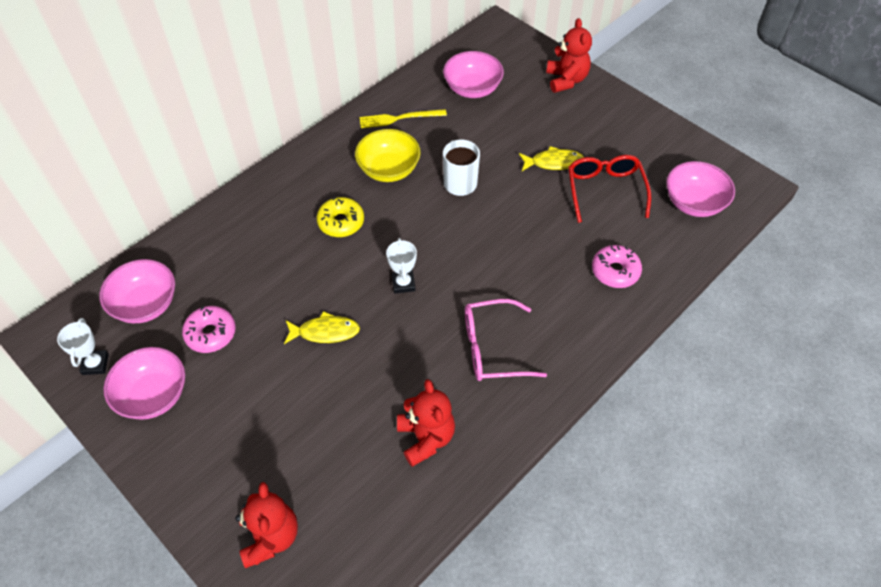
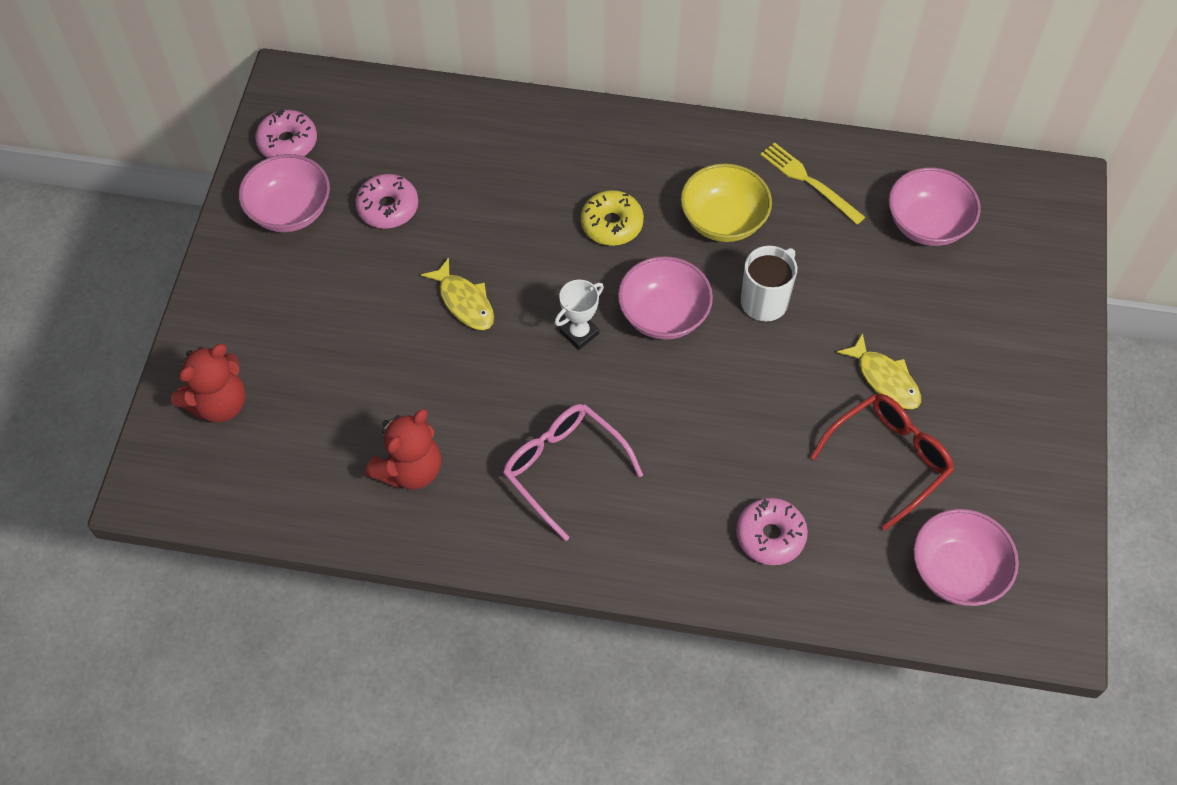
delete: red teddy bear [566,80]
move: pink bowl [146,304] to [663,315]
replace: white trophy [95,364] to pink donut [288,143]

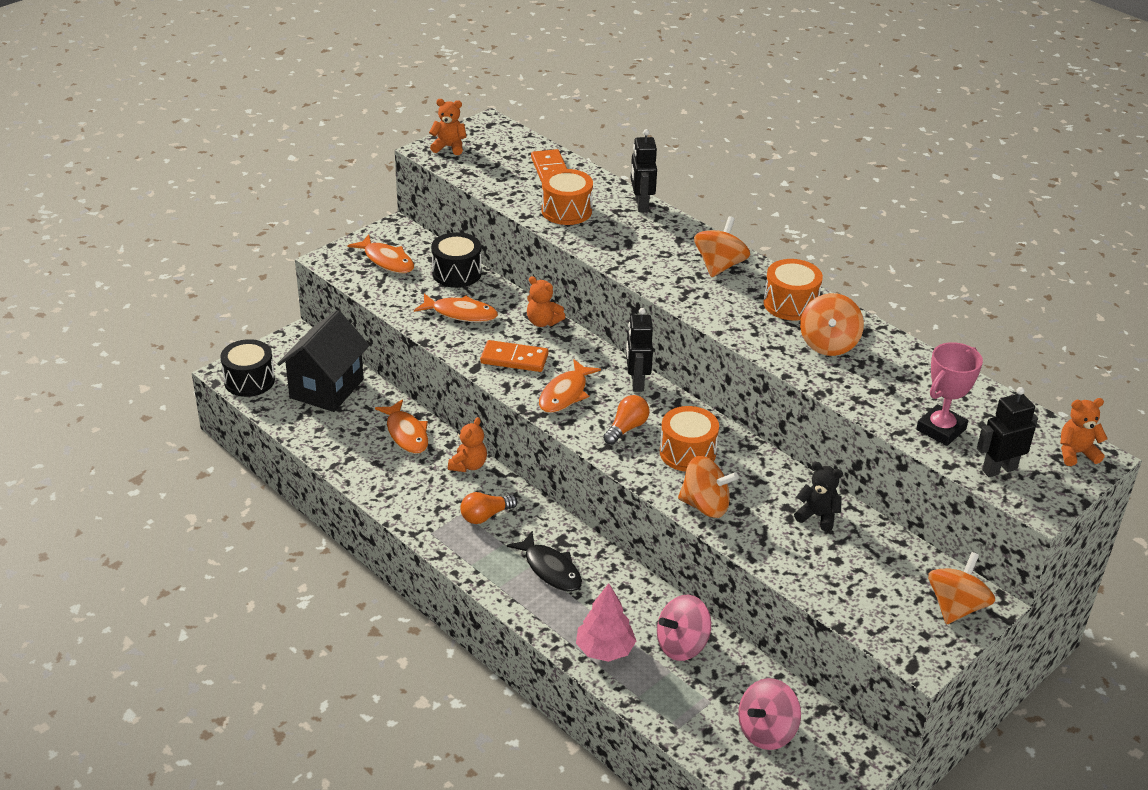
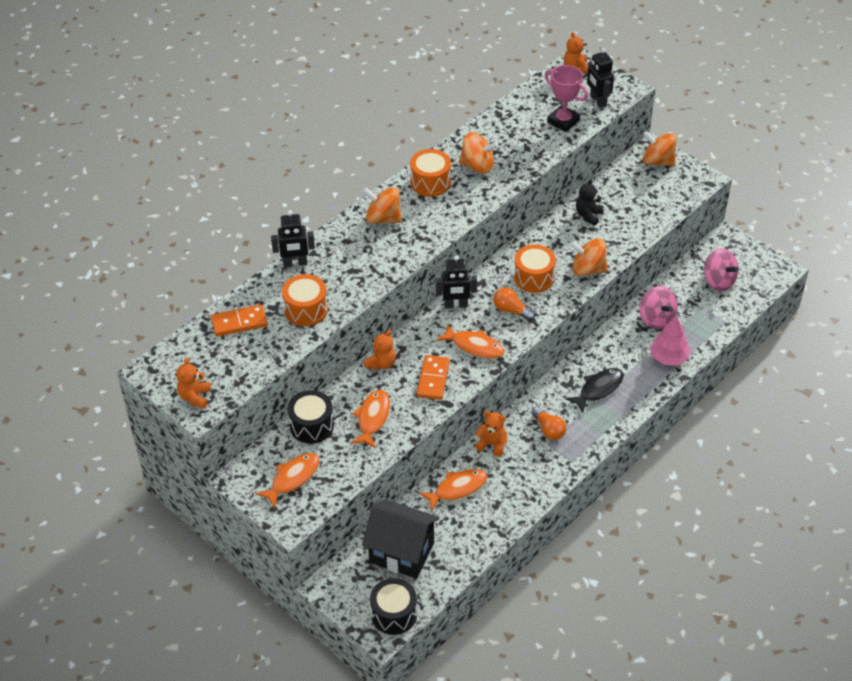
rotate: orange spinning top [705,505] = [588,269] 90 degrees counterclockwise

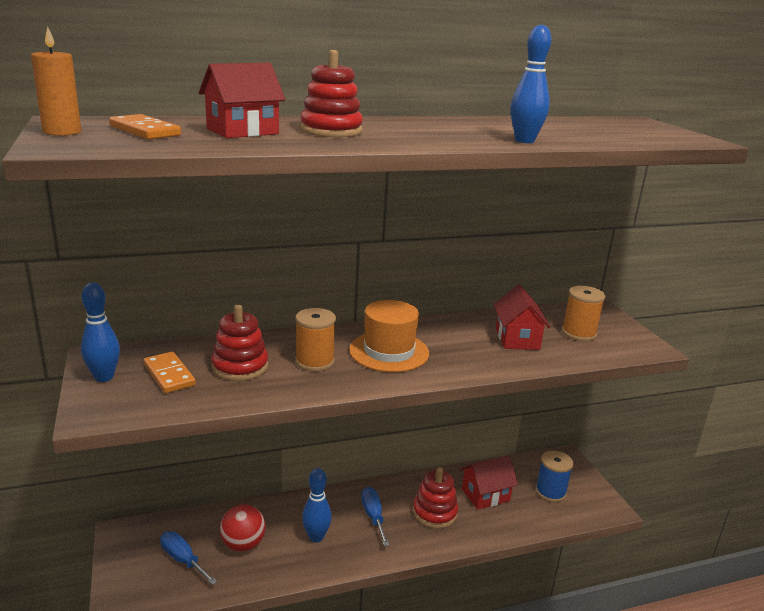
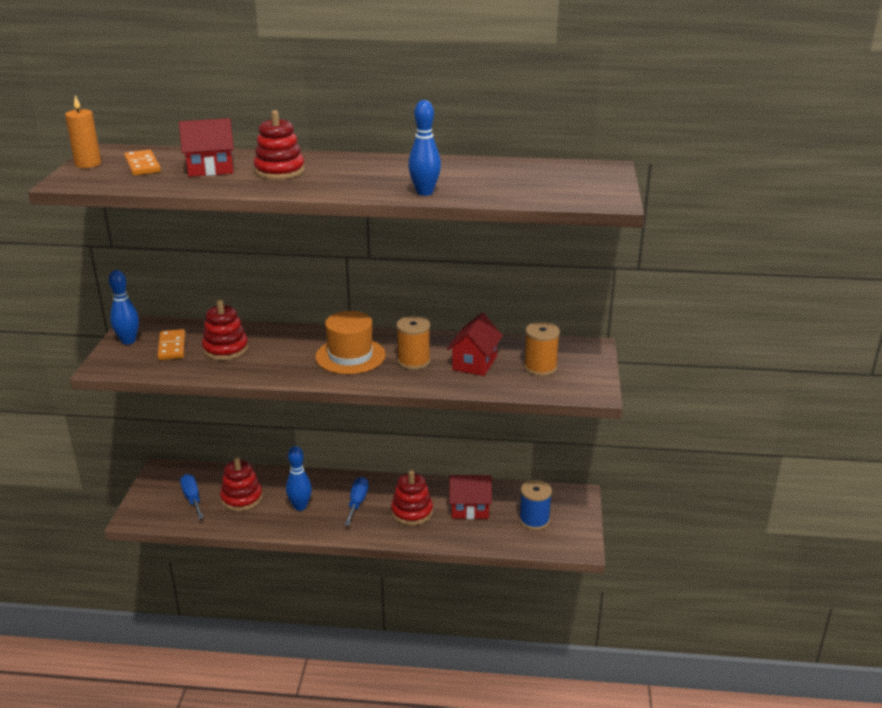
move: orange spool [314,361] to [413,361]
replace: red ball [243,544] to red stacking toy [241,498]

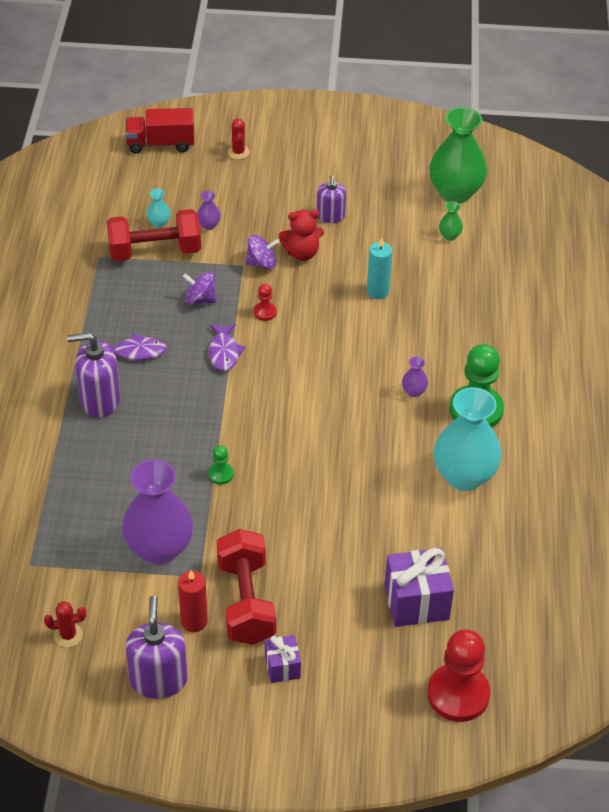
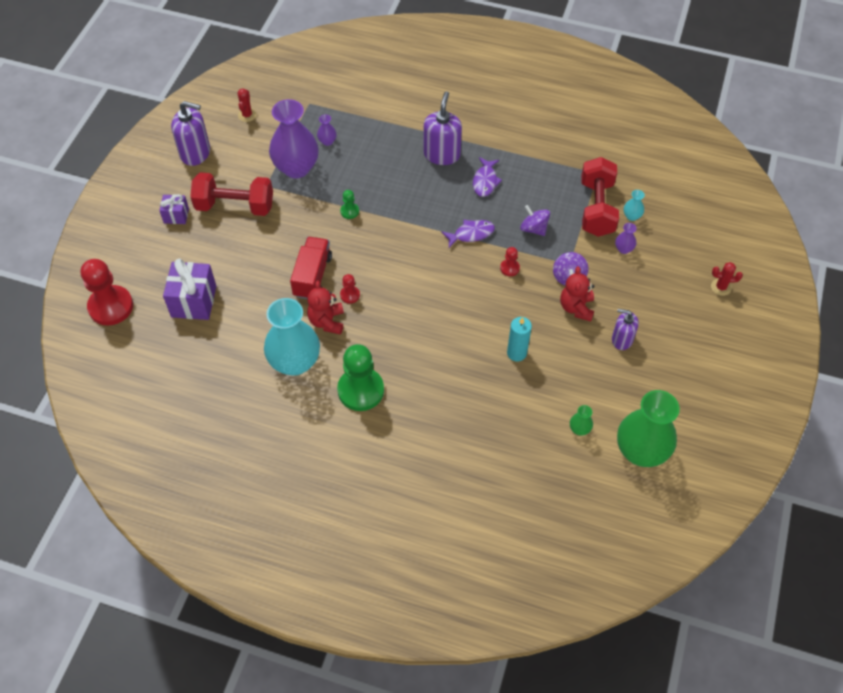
delete: red candle [194,621]
insert: red pawn [350,295]; red teddy bear [327,321]
move: red truck [160,144] to [312,276]; purple vase [414,391] to [327,141]
rotate: purple spinning top [200,299] = [534,228] 75 degrees counterclockwise; purple fish [224,352] = [471,234] 150 degrees clockwise

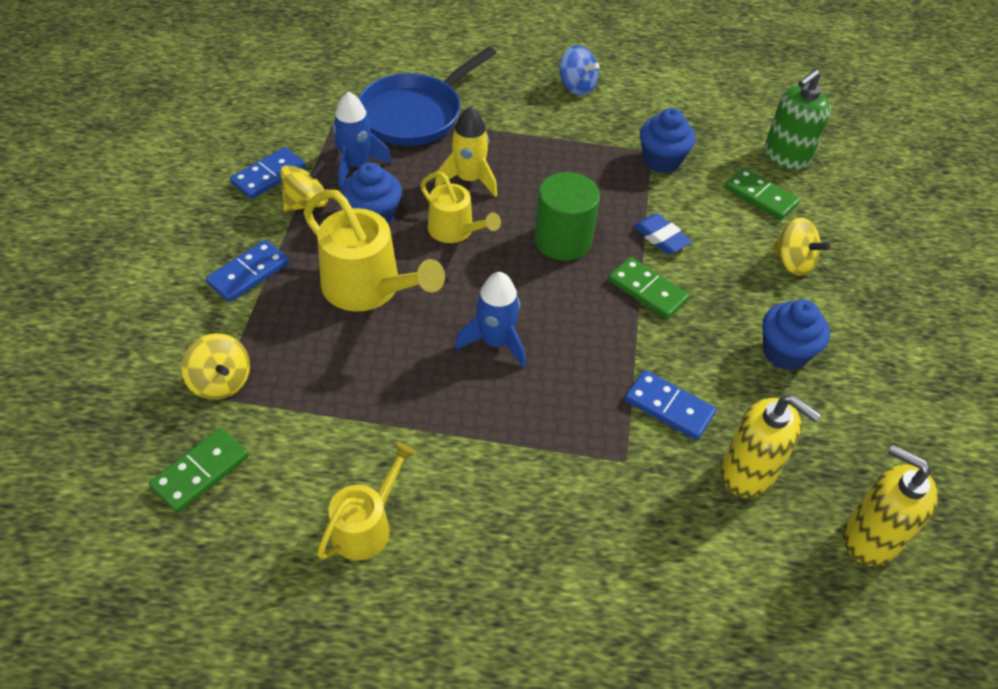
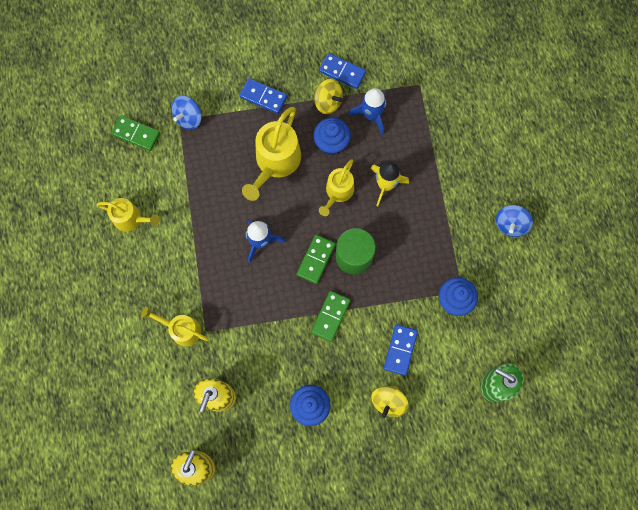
delete: blue pan [415,114]; blue eraser [661,237]
insert: yellow watering can [181,329]
move: green domino [760,196] to [316,259]; blue domino [669,407] to [400,350]
recolor: yellow spinning top [221,382] to blue spinning top [188,118]

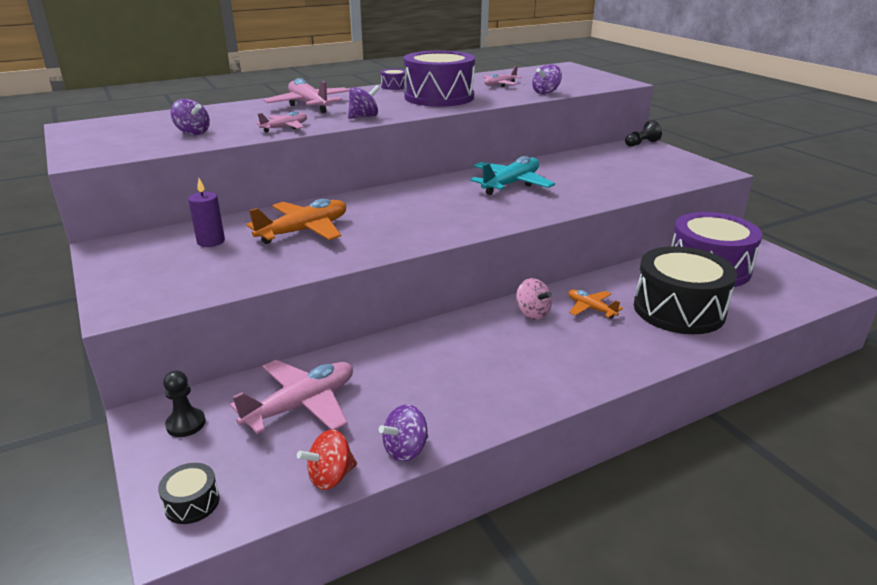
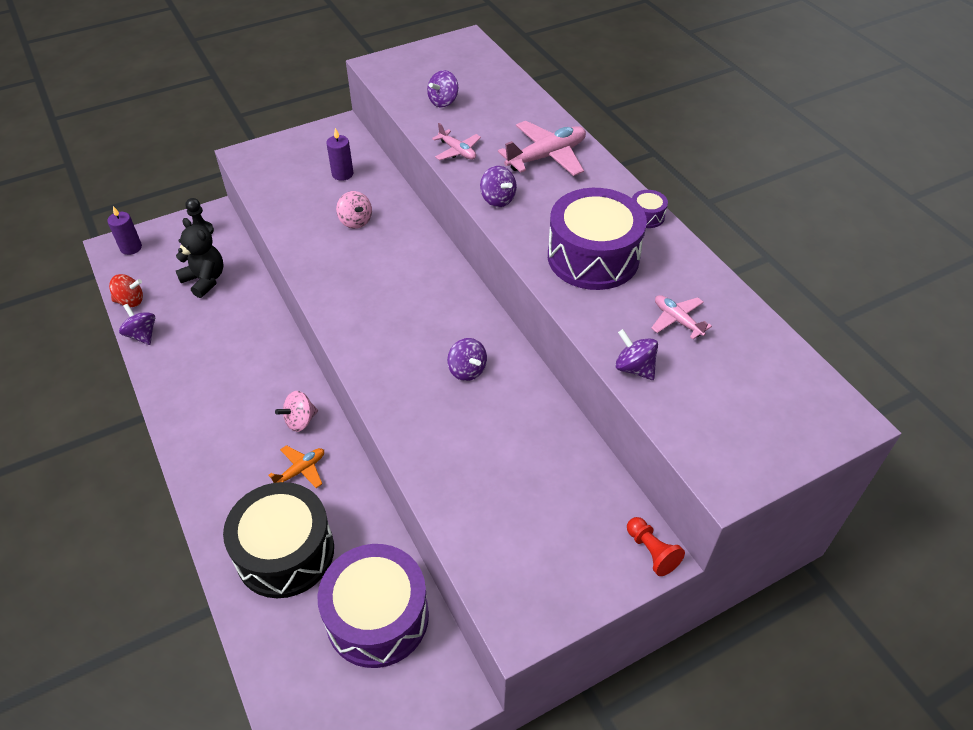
replace: turquoise plane [511,184] to purple spinning top [467,370]; orange plane [304,231] to pink spinning top [355,221]; pink plane [301,405] to black teddy bear [205,280]; black drum [192,503] to purple candle [131,248]
recolor: black pawn [641,143] to red pawn [651,551]
rotate: red spinning top [330,477] = [130,301] 120 degrees clockwise

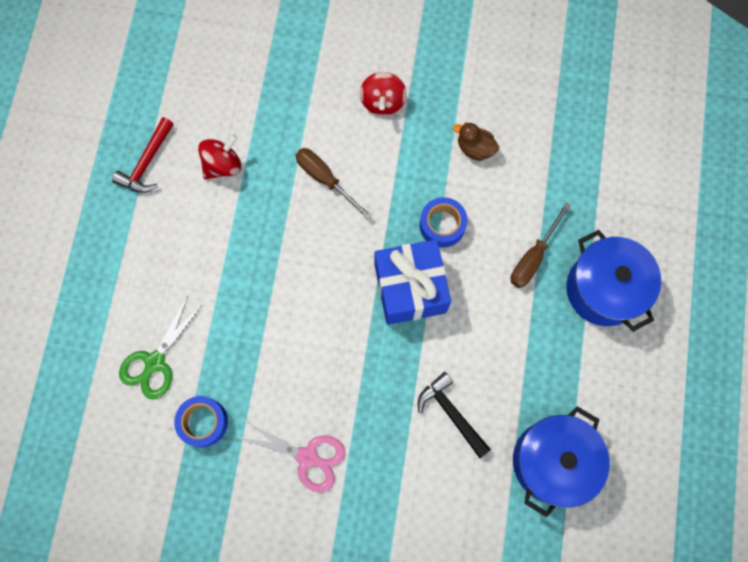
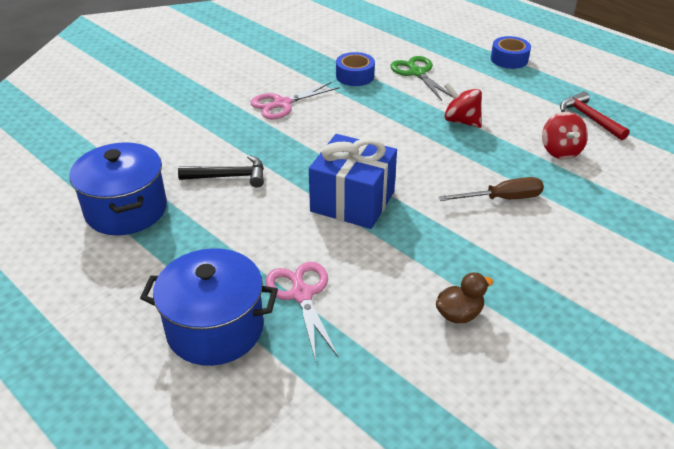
move: red spinning top [382,102] to [461,121]; blue tape [442,225] to [509,59]
replace: brown screwdriver [533,257] to pink scissors [301,294]

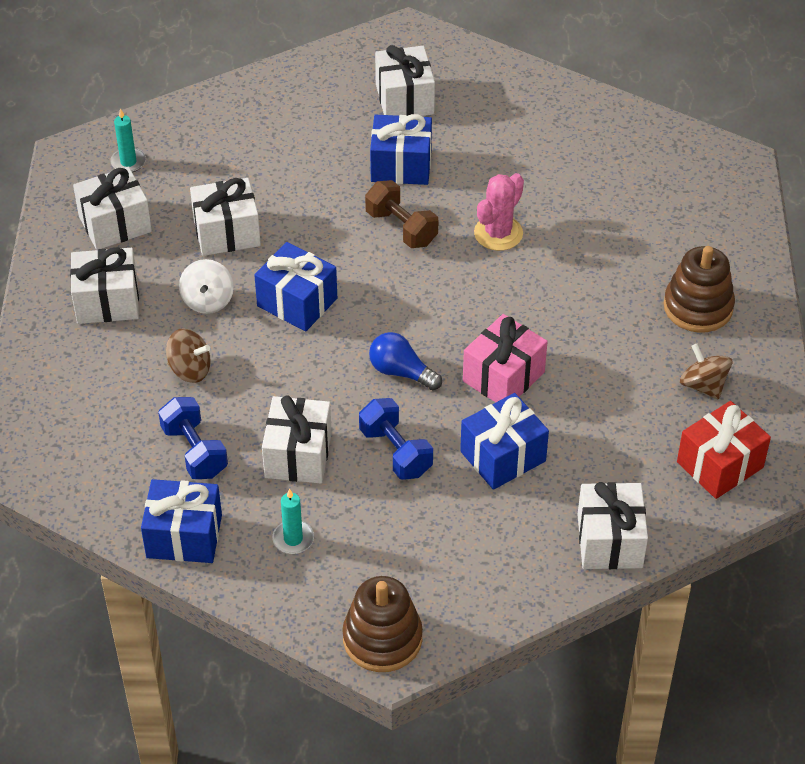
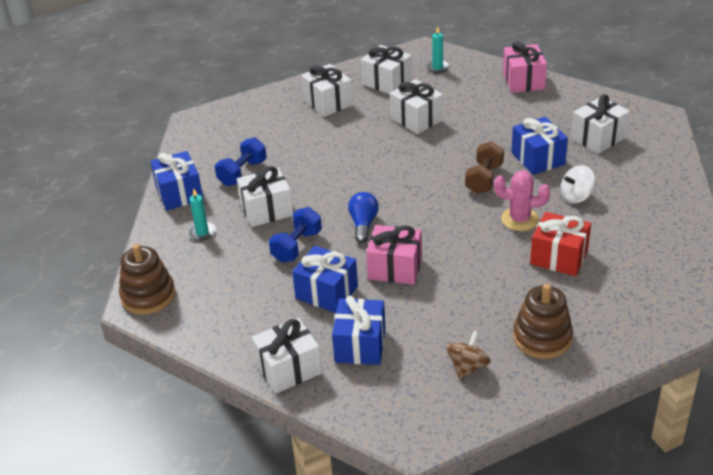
delete: brown spinning top [190,370]
insert: pink gift [523,81]
move: blue gift [297,302] to [360,345]; white spinning top [208,300] to [576,196]; red gift [720,465] to [559,257]

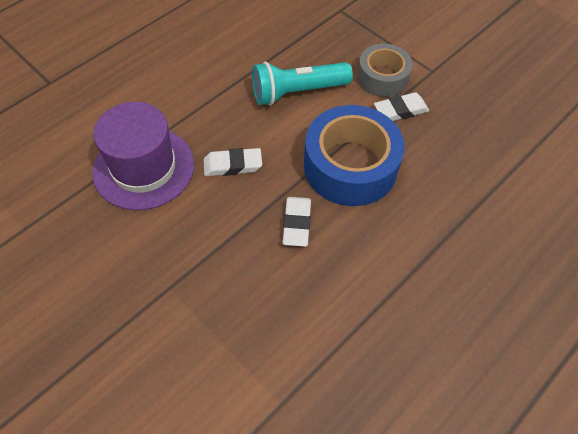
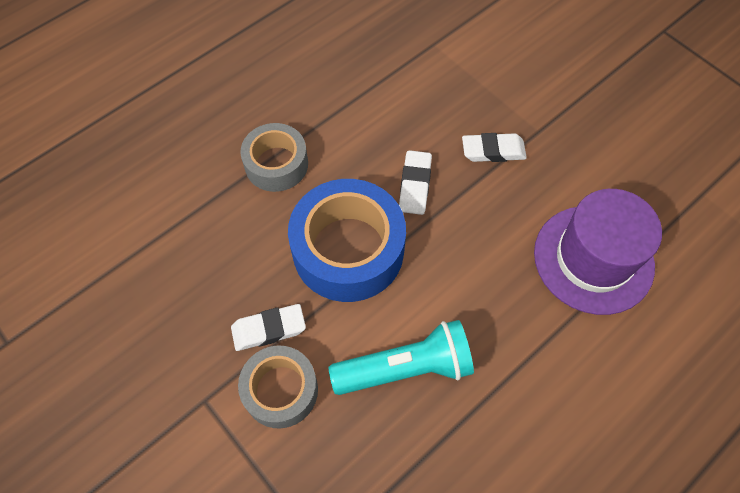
insert: grey tape [276,164]
move: white eraser [233,165] to [493,151]

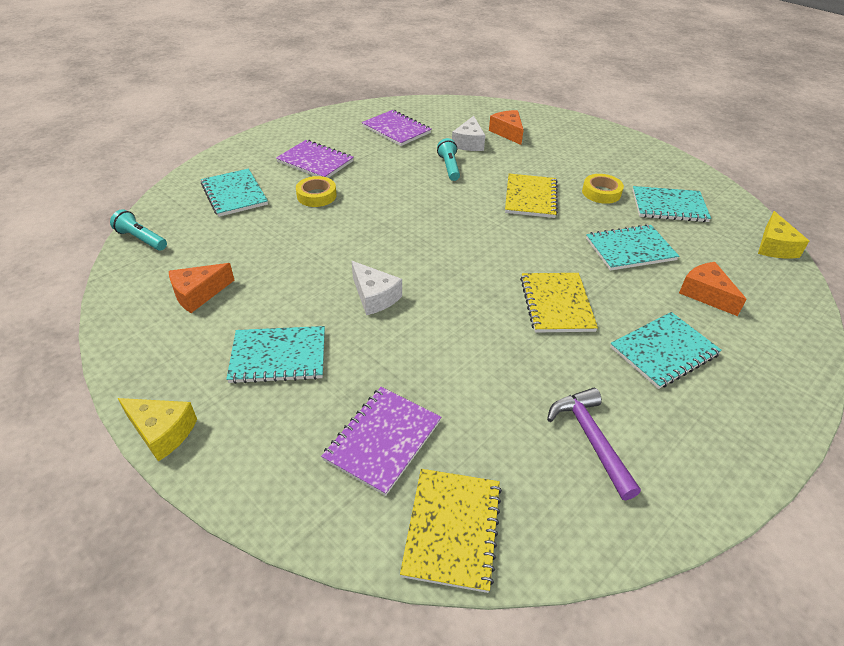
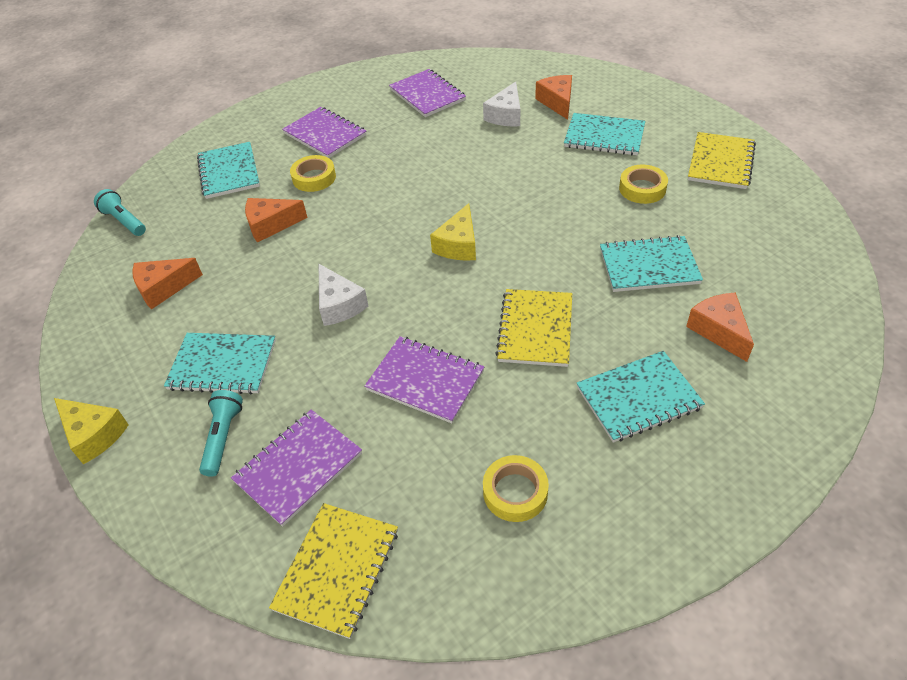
insert: orange cheese [271,225]; purple notebook [425,380]
move: turquoise flashlight [449,167] to [223,437]; yellow notebook [530,197] to [720,162]; turquoise notebook [669,206] to [604,136]; yellow cheese [774,246] to [458,245]
replace: purple hammer [591,439] to yellow tape [515,492]

